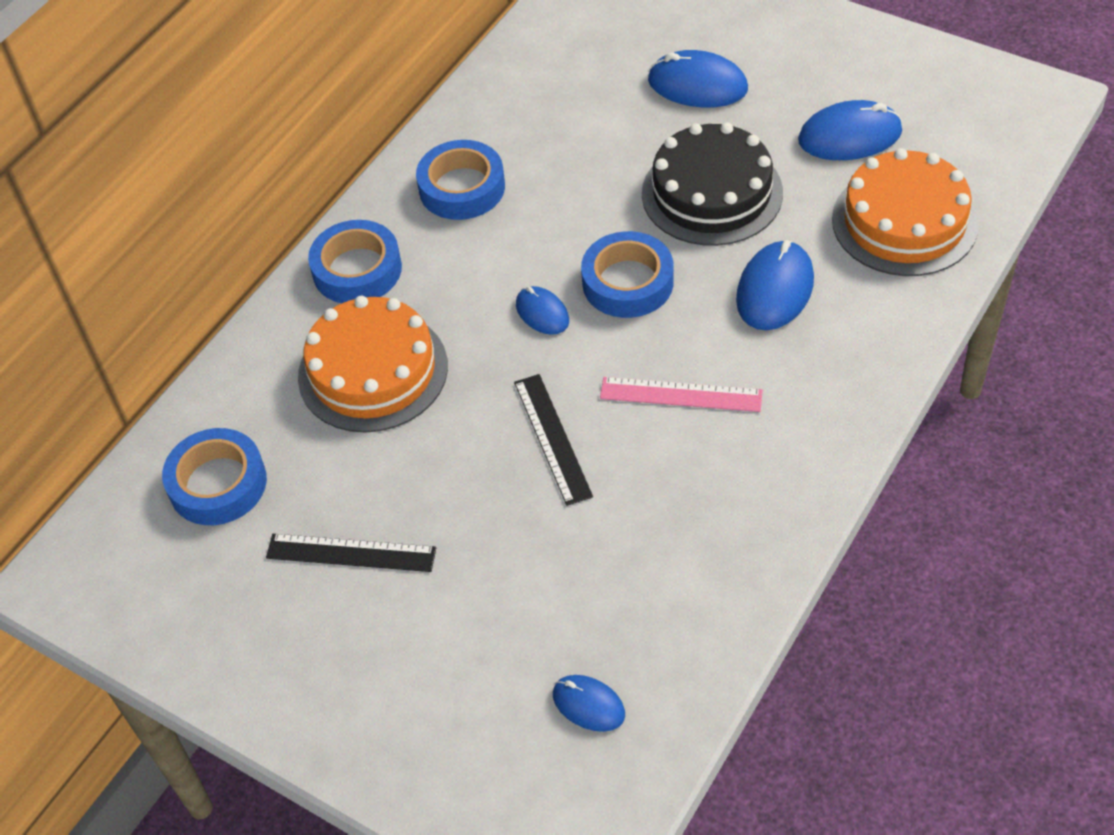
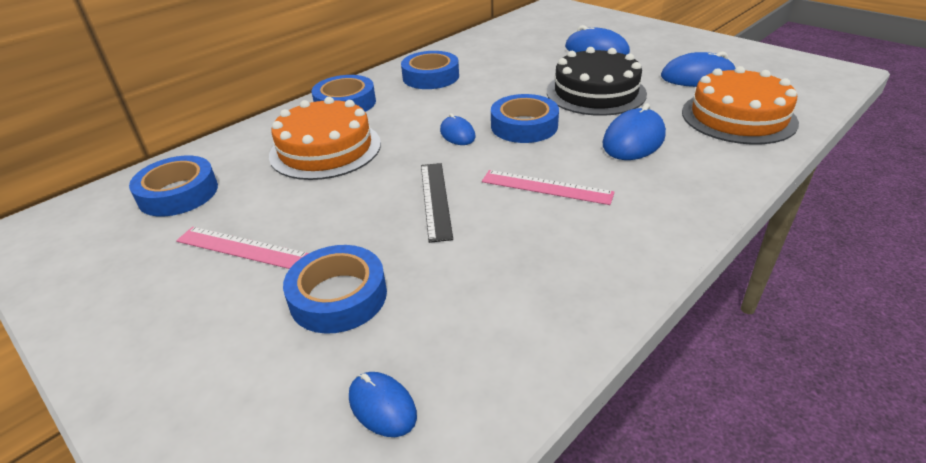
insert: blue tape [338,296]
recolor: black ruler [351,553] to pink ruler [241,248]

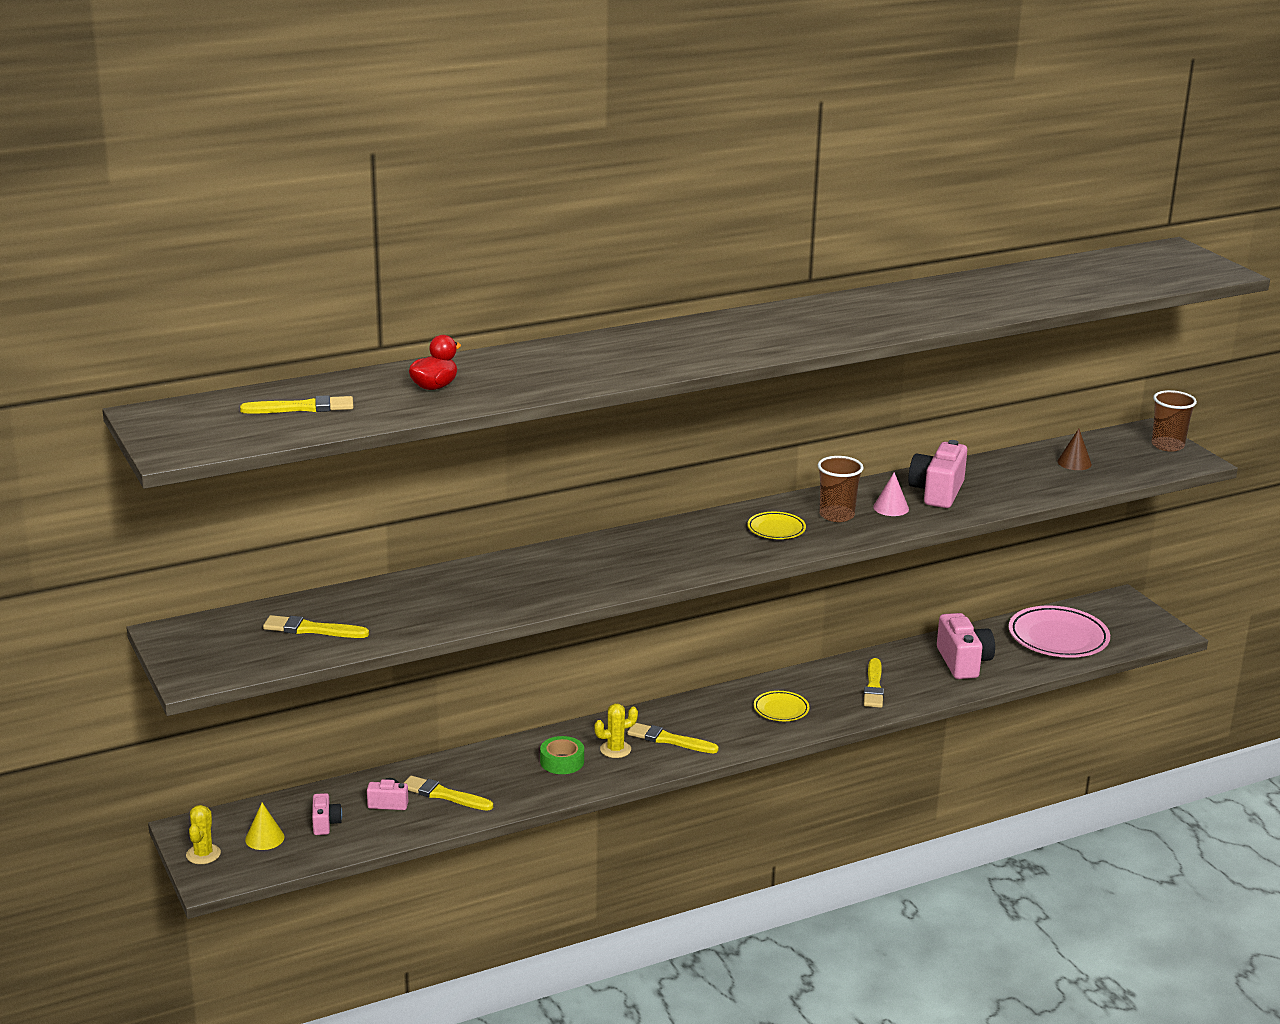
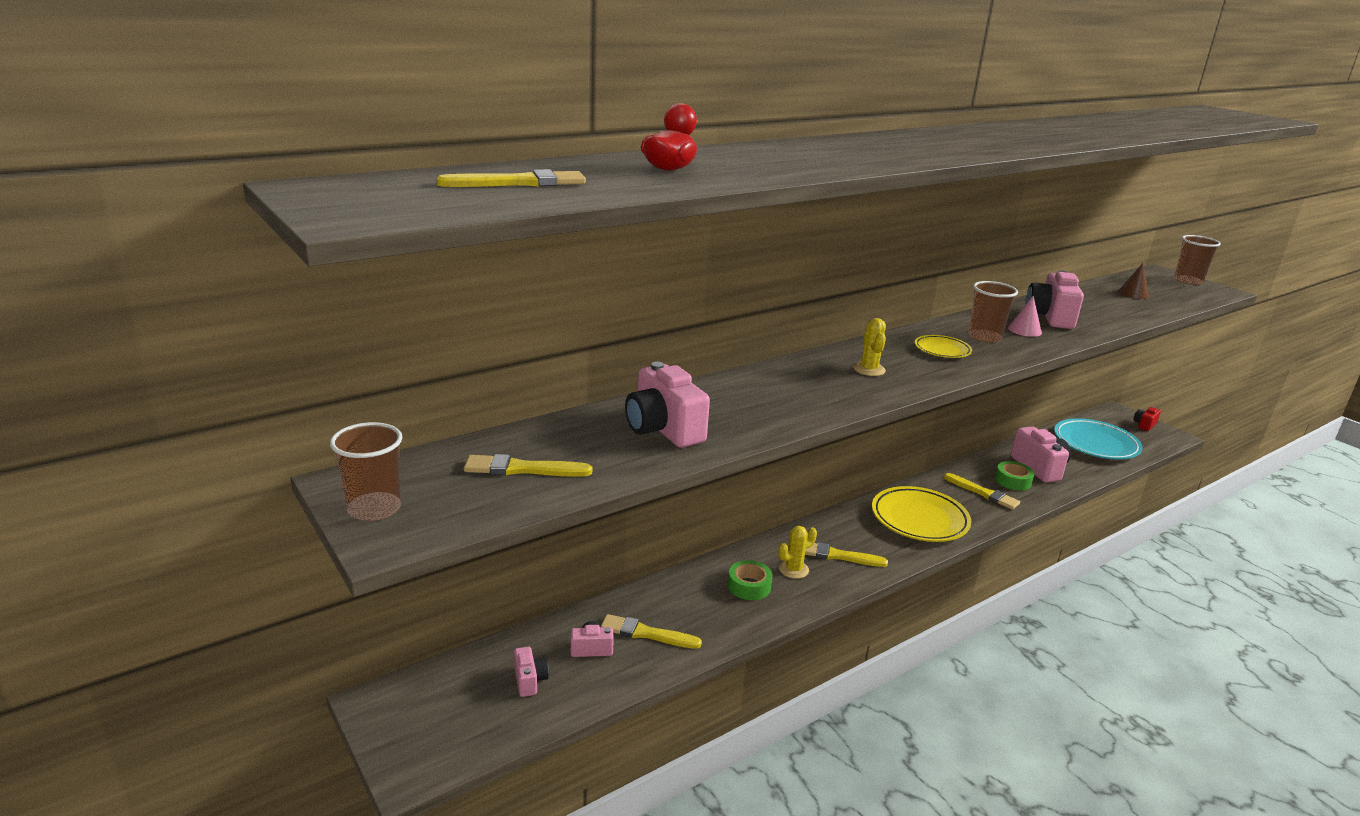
delete: yellow cone [264,838]
insert: pink camera [663,429]; red camera [1144,425]; brown cup [374,509]; green tape [1013,481]
move: yellow cactus [203,854] to [869,369]
recolor: pink plate [1058,638] to turquoise plate [1095,444]
rotate: yellow brush [873,686] = [983,493] 45 degrees counterclockwise
resize: yellow plate [781,709] = [919,519] x1.92

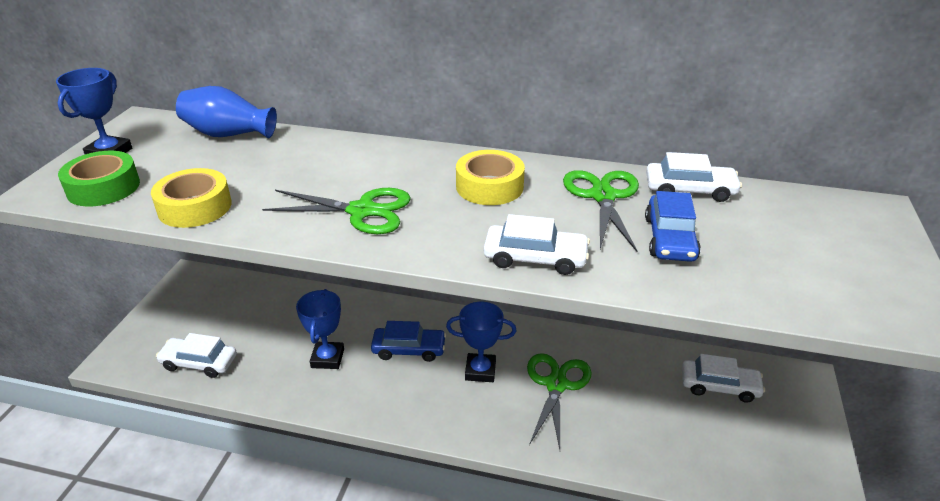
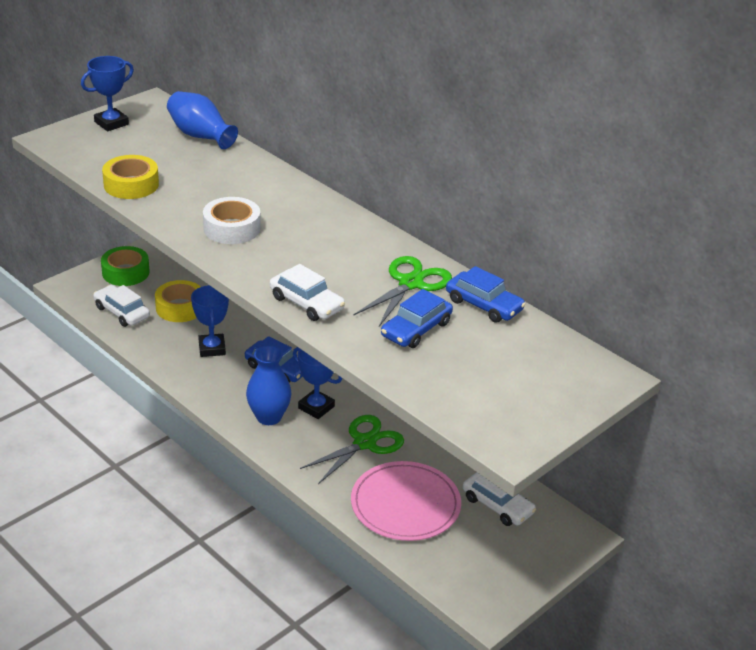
insert: blue vase [269,417]; pink plate [405,504]
move: yellow tape [489,186] to [180,307]; green tape [103,188] to [125,272]
replace: green scissors [362,211] to white tape [232,228]
recolor: white car [689,190] to blue car [484,305]
rotate: blue trophy [327,358] = [212,348] 45 degrees counterclockwise

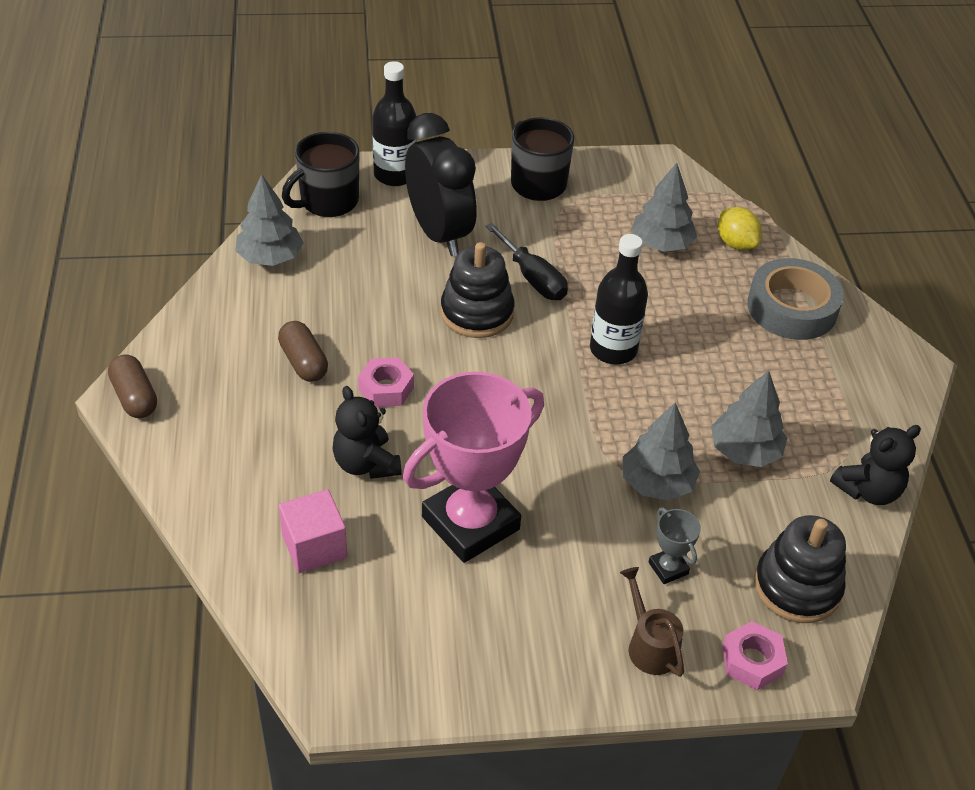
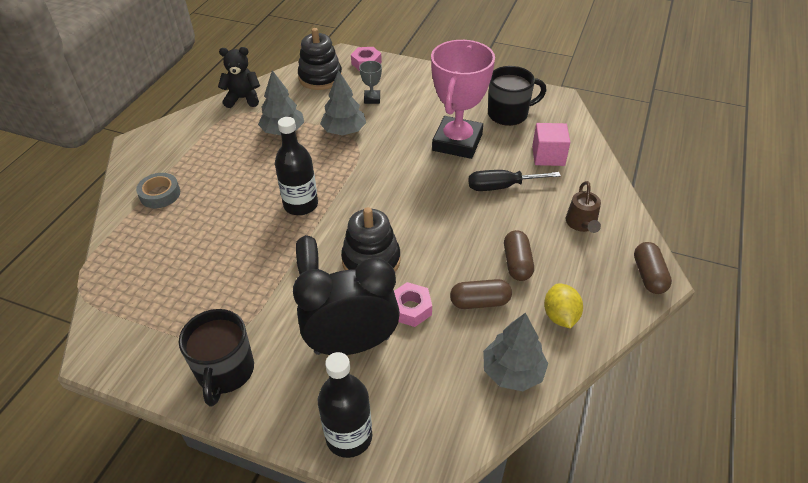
delete: grey tree [661,244]
insert: brown capsule [480,302]
move: black mug [327,201] to [509,114]; yellow lemon [735,244] to [560,316]; pink nut [386,388] to [411,309]; brown watering can [649,645] to [582,224]
replace: black teddy bear [366,464] to black screwdriver [501,187]
rotate: black clock [439,234] = [352,344] 75 degrees clockwise; pink trophy [470,523] = [457,142] 60 degrees counterclockwise
resize: grey tape [792,308] = [160,194] x0.60

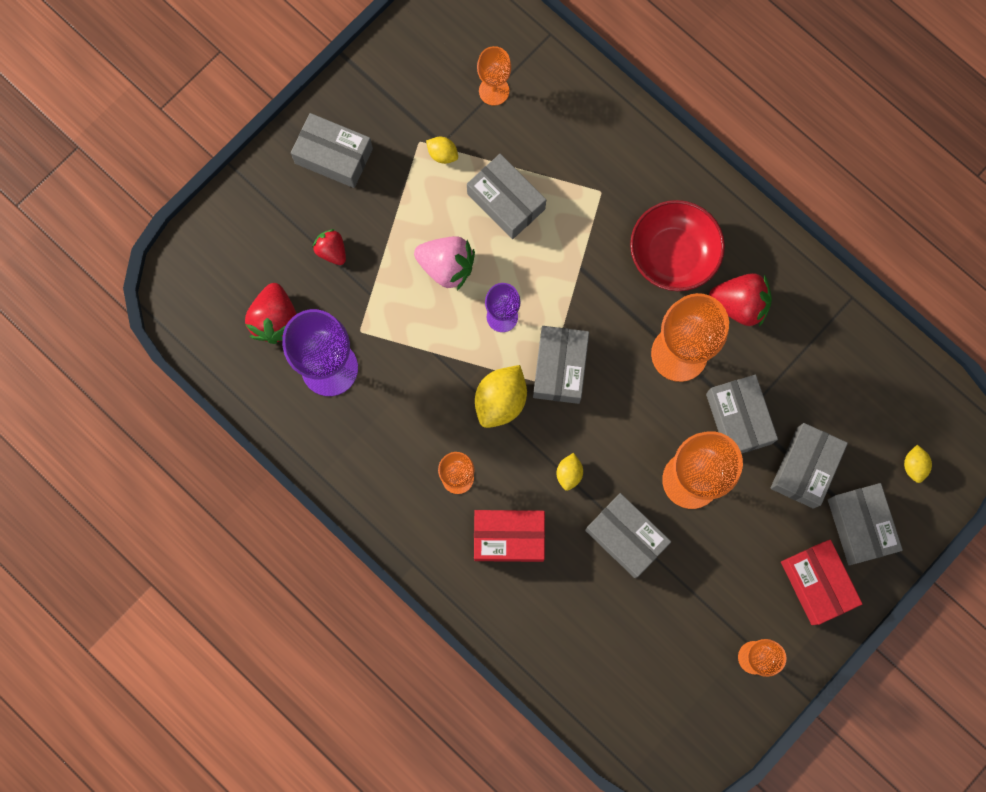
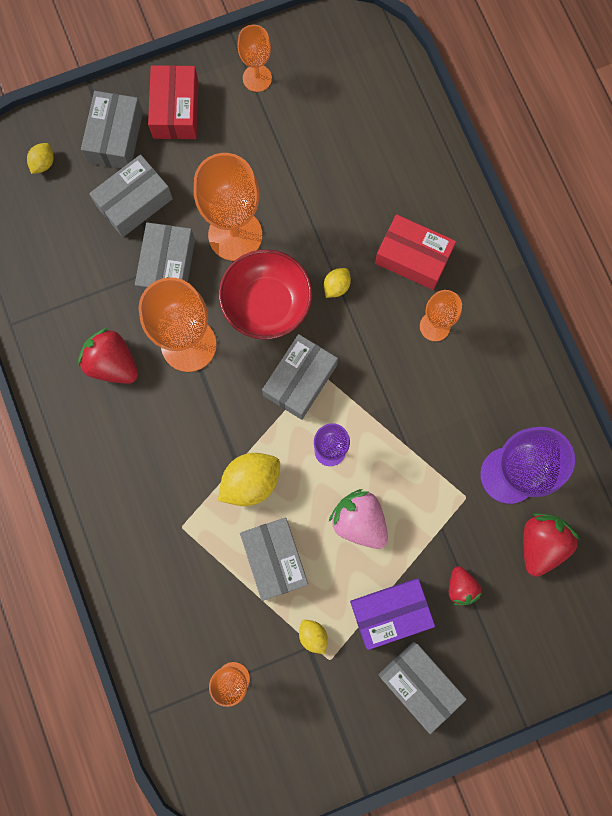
delete: grey box [626,537]
insert: purple box [390,612]
move: red bowl [673,254] to [266,303]; yellow lemon [500,401] to [250,482]

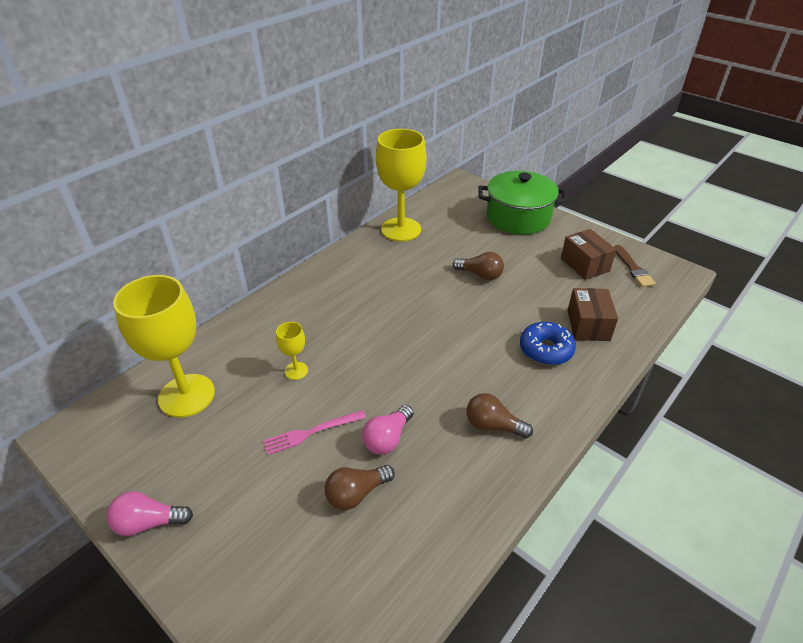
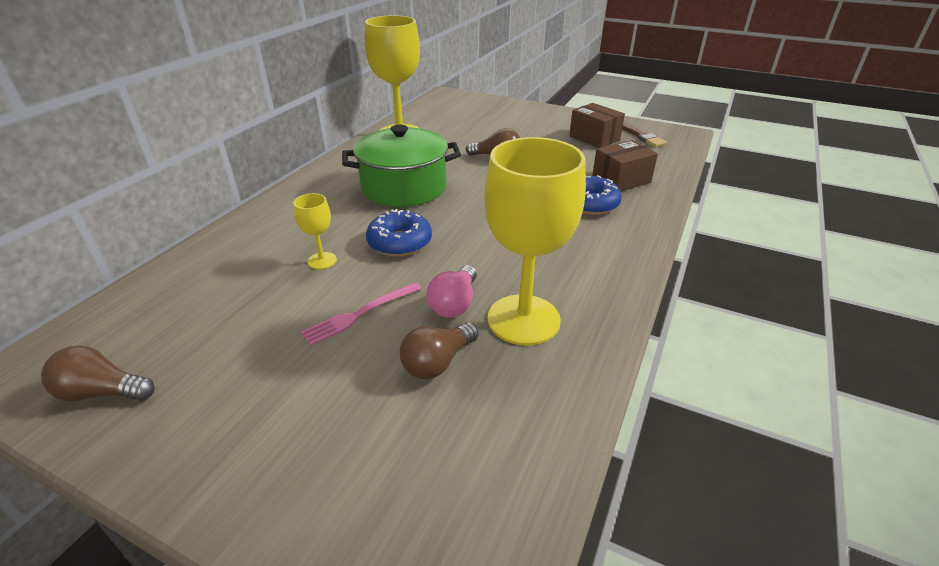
delete: pink light bulb [148,523]
insert: blue donut [400,242]
move: green pot [518,217] to [404,187]; yellow goblet [186,395] to [523,319]; brown light bulb [493,425] to [102,392]
rotate: brown box [588,325] = [621,180] 75 degrees clockwise

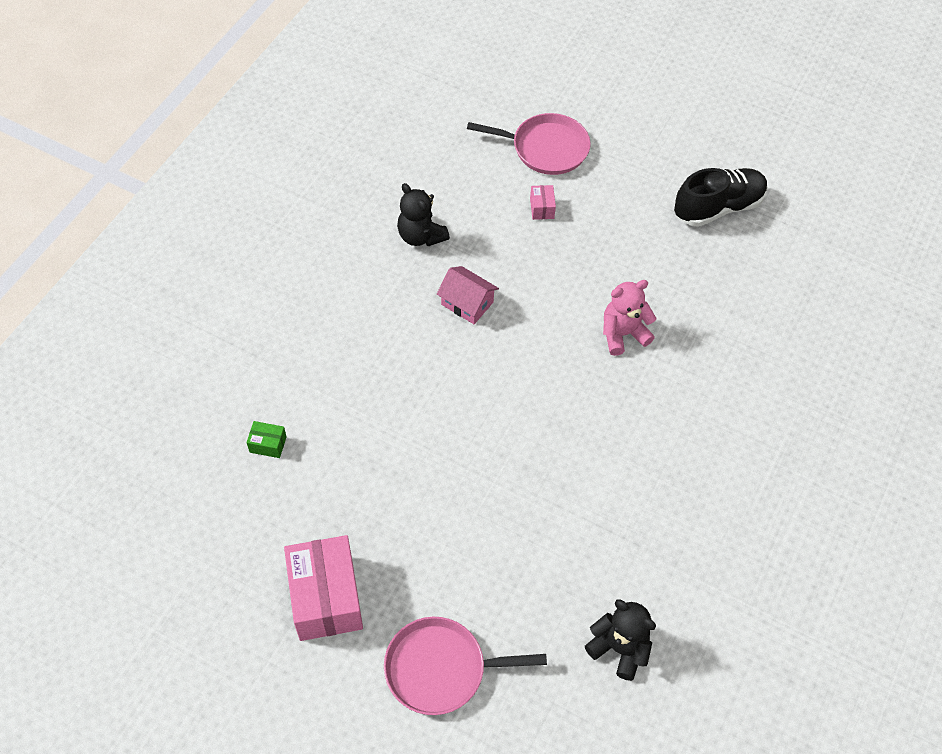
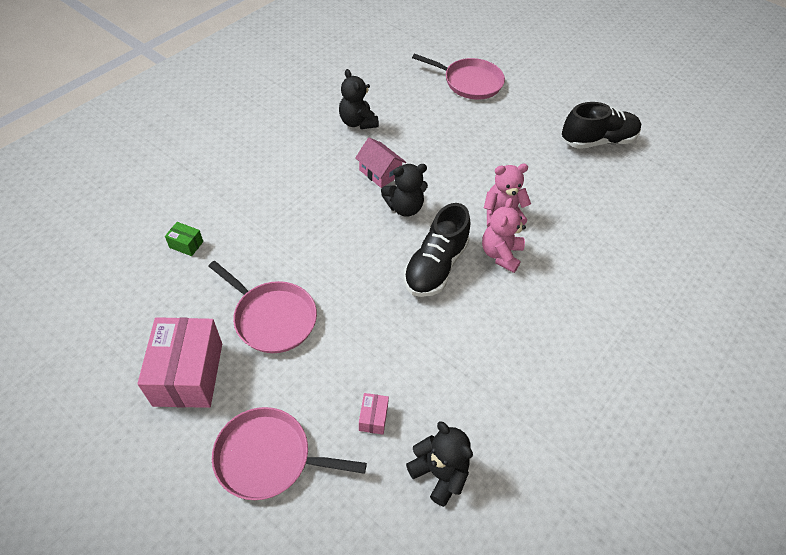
insert: black teddy bear [404,207]; pink teddy bear [500,254]; black shoe [435,266]; pink pan [272,318]
move: pink box [542,208] to [373,418]

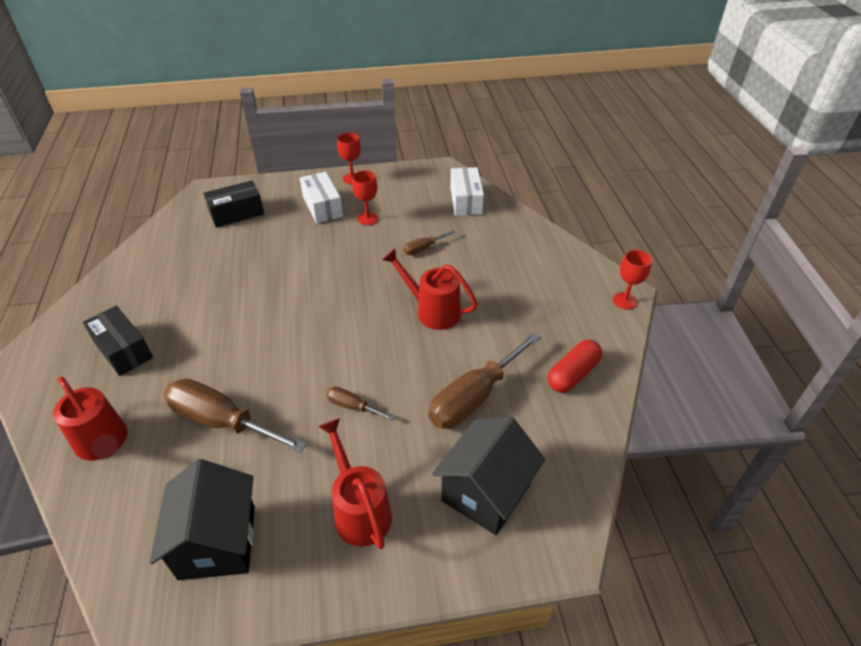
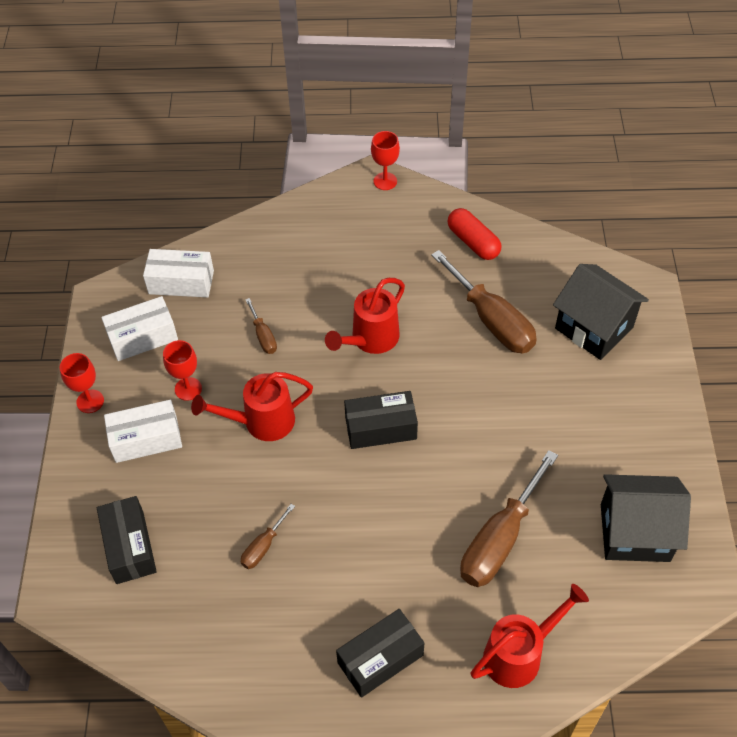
insert: white box [143,337]; black box [380,428]
move: brown screwdriver [352,406] to [263,547]; red watering can [359,510] to [261,422]

